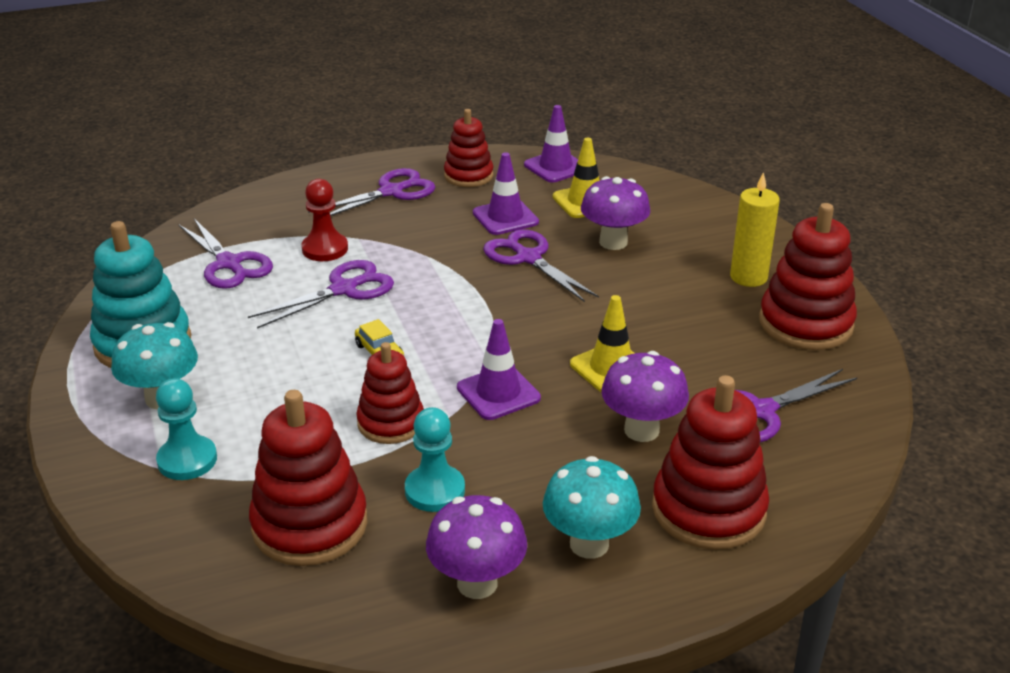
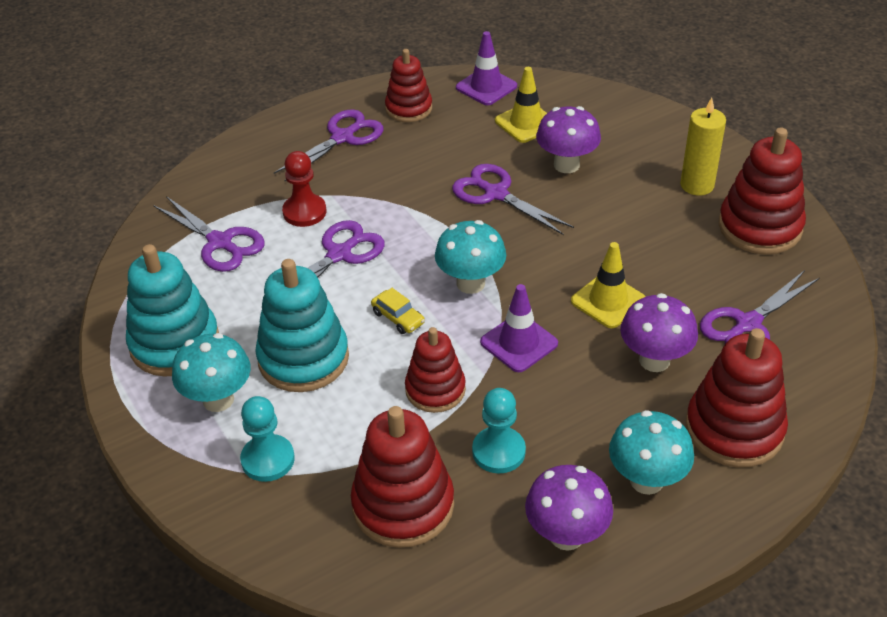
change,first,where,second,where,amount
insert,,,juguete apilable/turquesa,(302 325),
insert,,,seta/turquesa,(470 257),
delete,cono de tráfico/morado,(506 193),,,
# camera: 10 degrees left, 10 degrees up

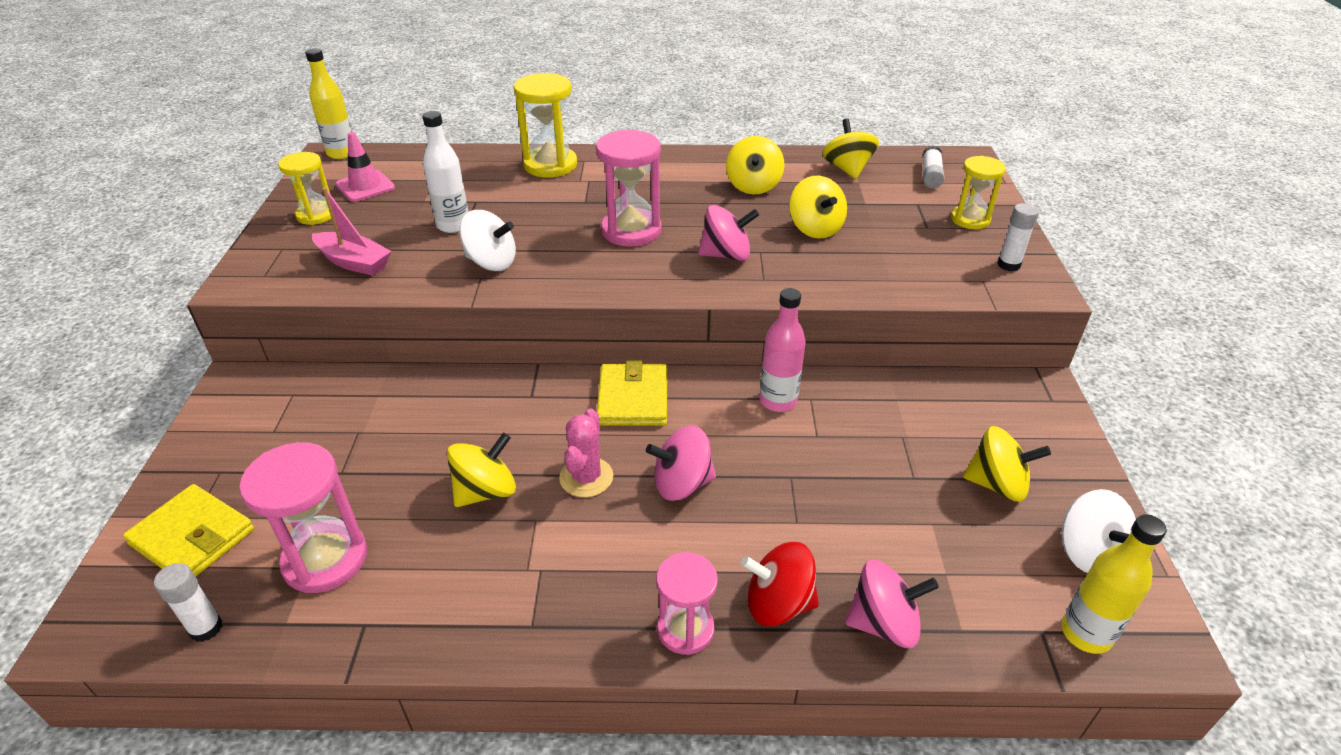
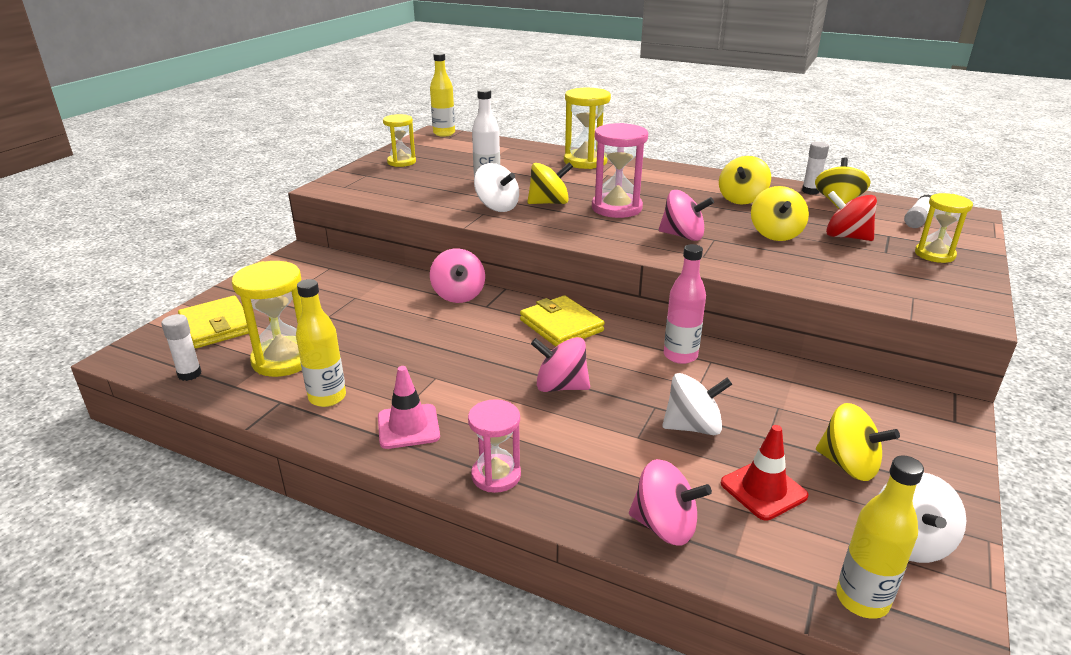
change,first,where,second,where,amount
recolor,reloj de arena/rosa,(303 517),reloj de arena/amarillo,(267 319),
insert,,,botella/amarillo,(321 343),
move,cono de tráfico/rosa,(365 167),,(409 407),
insert,,,peonza/rosa,(457 276),
rotate,cartera/amarillo,(632 393),,(562 321),60 degrees counterclockwise
move,peonza/amarillo,(481 470),,(550 183),
insert,,,peonza/blanco,(697 404),
insert,,,cono de tráfico/rojo,(765 473),
move,barra de pegamento/blanco,(1018 237),,(815 168),
move,peonza/rojo,(780 584),,(851 216),
delete,barco/rosa,(352 231),,,
delete,cactus/rosa,(586 453),,,
# camera: 25 degrees right, 10 degrees down

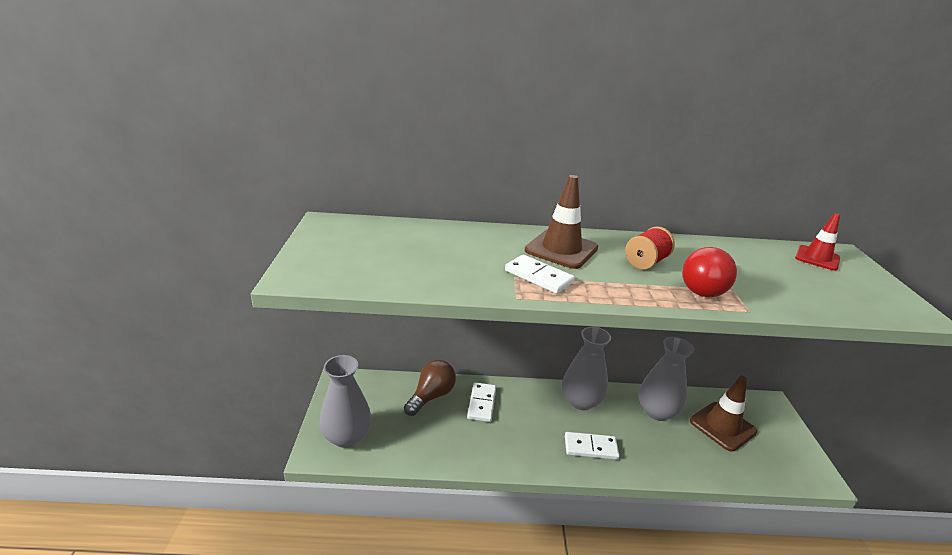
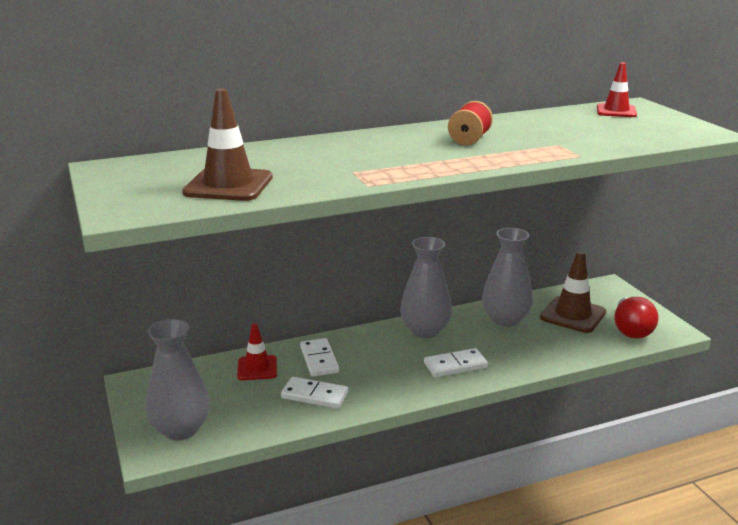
change,first,where,second,where,amount
move,cono de tráfico/marrón,(561 222),,(227 145),
replace,bombilla/marrón,(430 388),cono de tráfico/rojo,(257 351),
move,ficha de dominó/blanco,(540 274),,(314 393),
move,bombilla/rojo,(709 272),,(636 318),
# camera: 20 degrees left, 5 degrees down

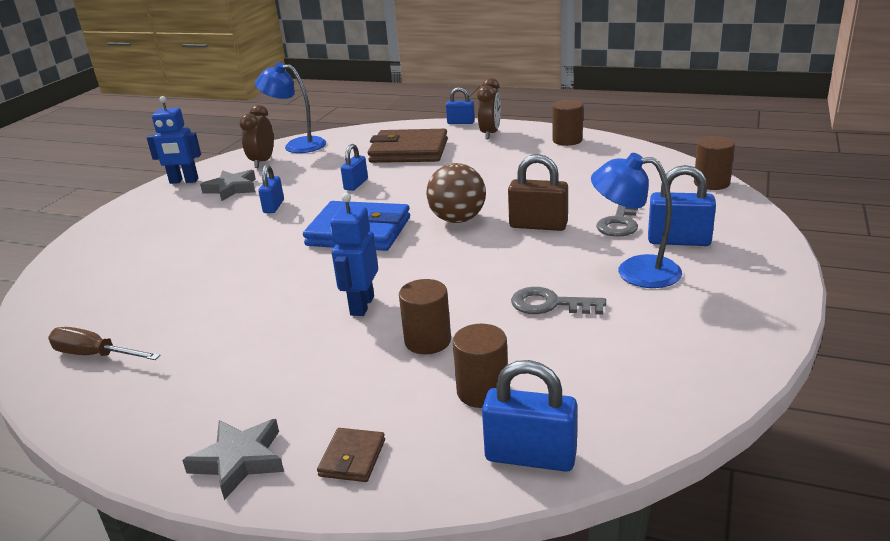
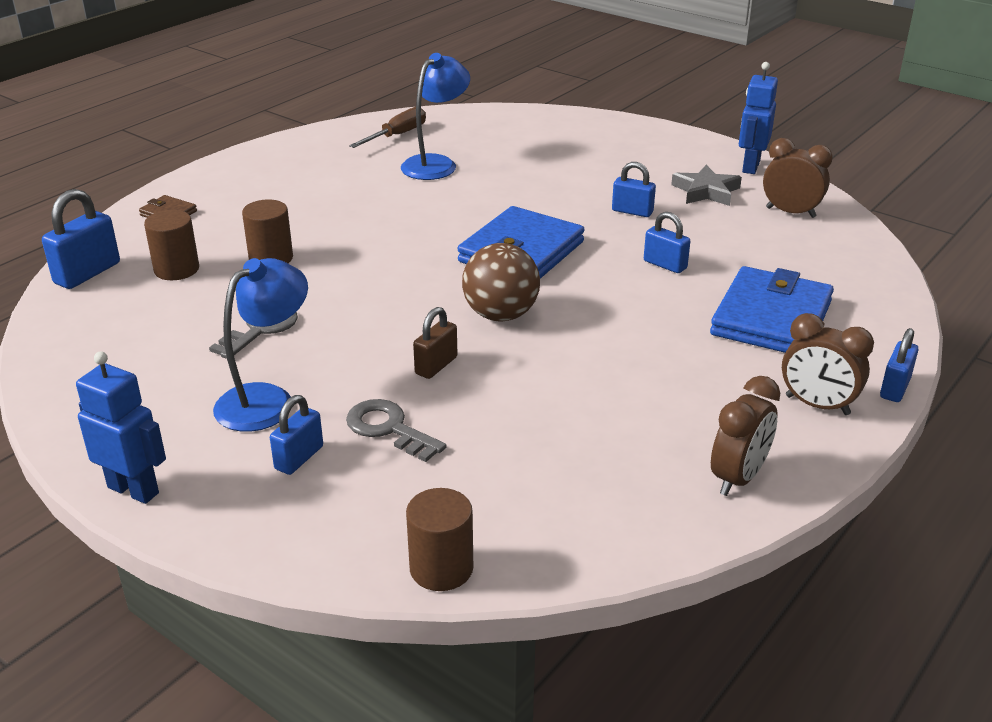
change,first,where,second,where,amount
move,robot/azul,(354 254),,(121 427),
resize,candado/azul,(682 205),,(296 435),x0.65
move,lámpara/azul,(290 107),,(435 116),
resize,candado/marrón,(538 192),,(435 343),x0.65
recolor,cartera/marrón,(408 146),cartera/azul,(772 309),
replace,cilindro/marrón,(567 123),despertador/marrón,(745 436),
delete,estrella/gris,(233 459),,,
# camera: 105 degrees right, 5 degrees up

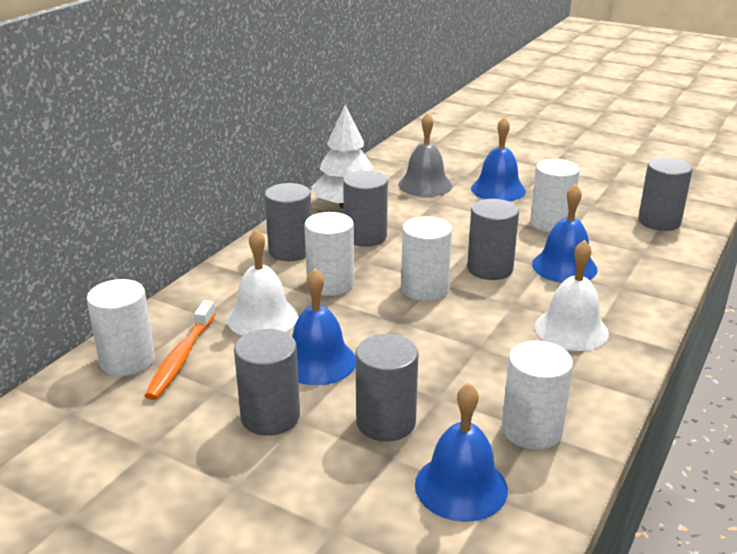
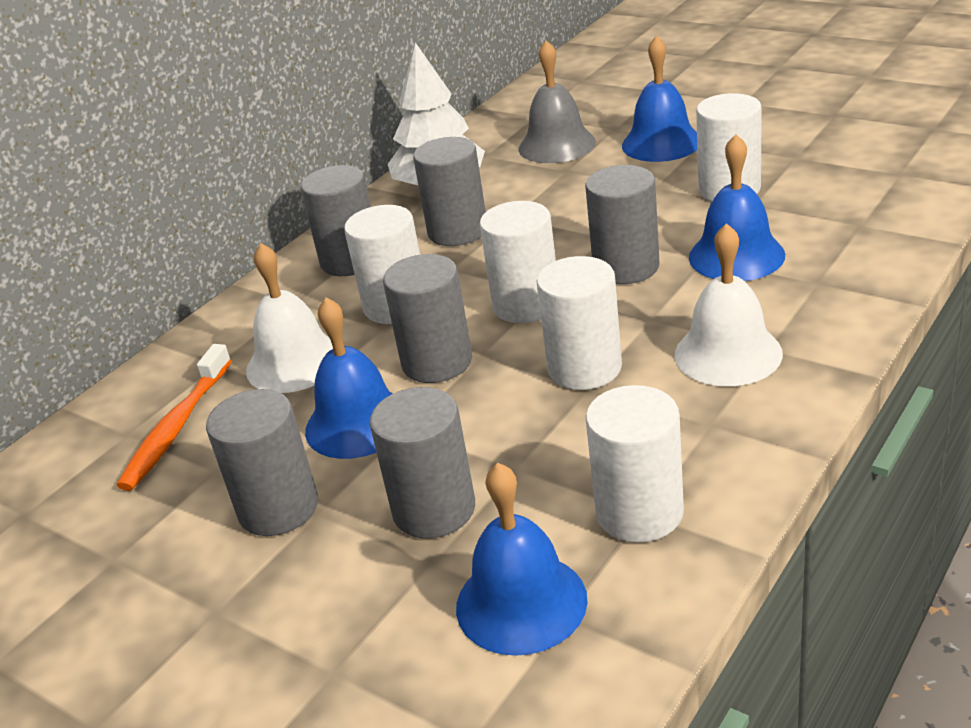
change,first,where,second,where,amount
move,cilindro/gris,(665 194),,(427 318),
move,cilindro/blanco,(121 327),,(579 323),
# camera: 10 degrees right, 5 degrees up

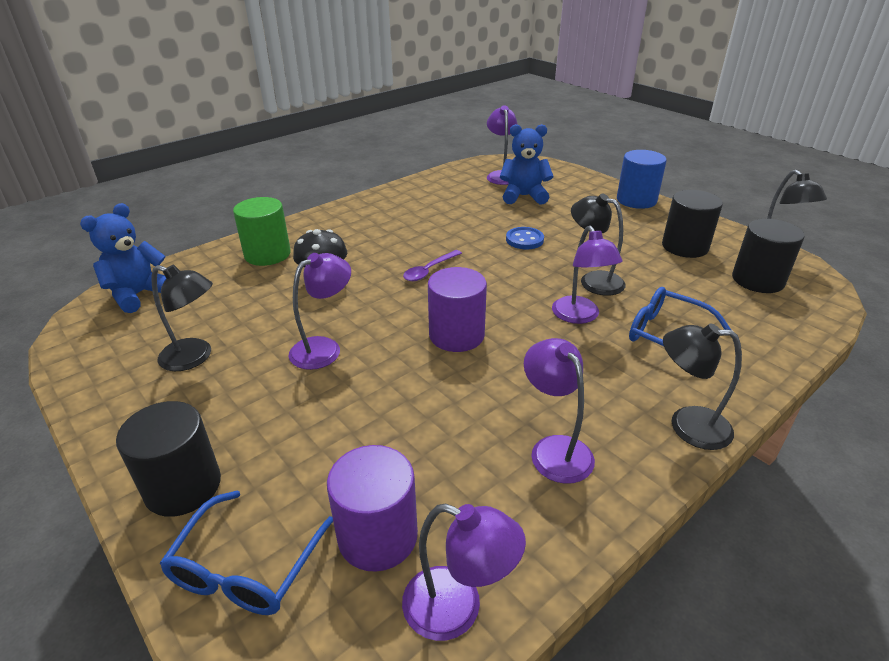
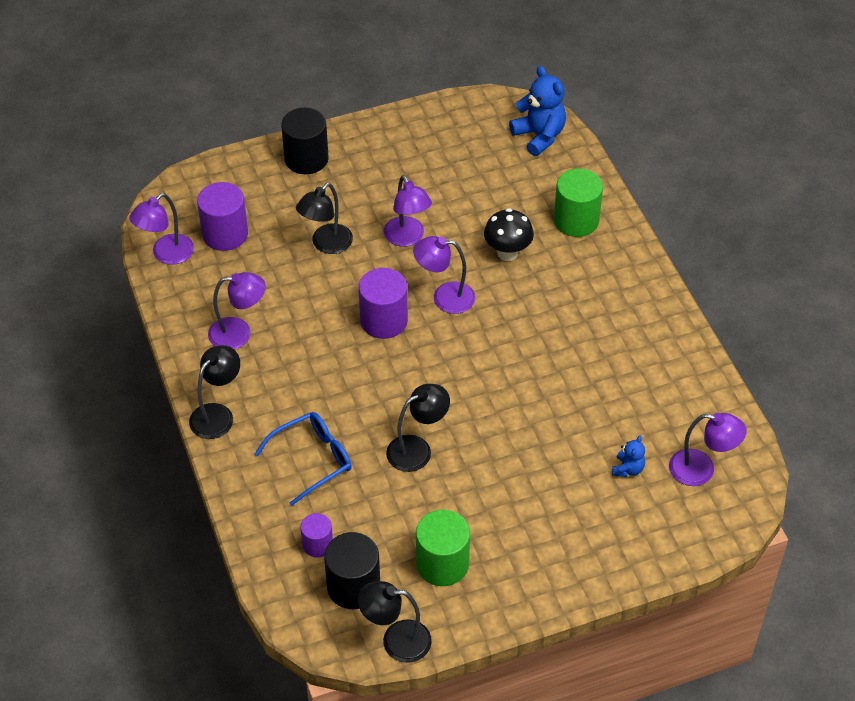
change,first,where,second,where,amount
move,lámpara/negro,(182 318),,(324 218),
insert,,,cilindro/morado,(316 535),
move,lámpara/morado,(587 275),,(444 275),
recolor,cilindro/negro,(692 224),cilindro/verde,(443 548),
resize,osito/azul,(527 164),,(628 456),x0.53
delete,gafas/azul,(246 553),,,
delete,cuchara/morado,(432 265),,,
delete,botón/azul,(525 238),,,
delete,cilindro/azul,(642 179),,,
# camera: 110 degrees right, 15 degrees up

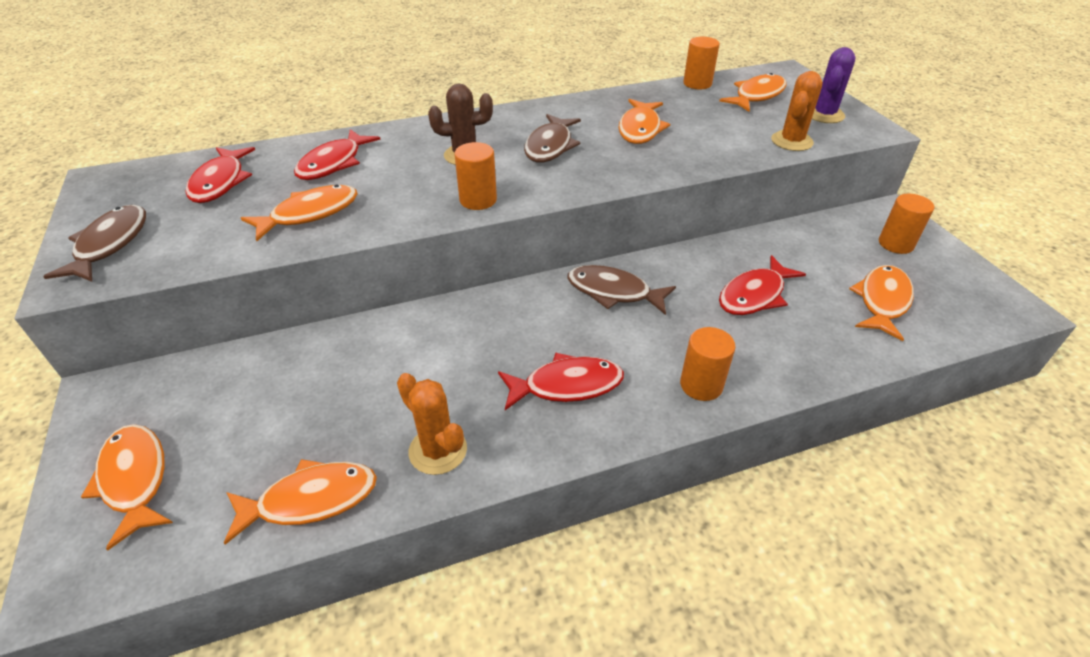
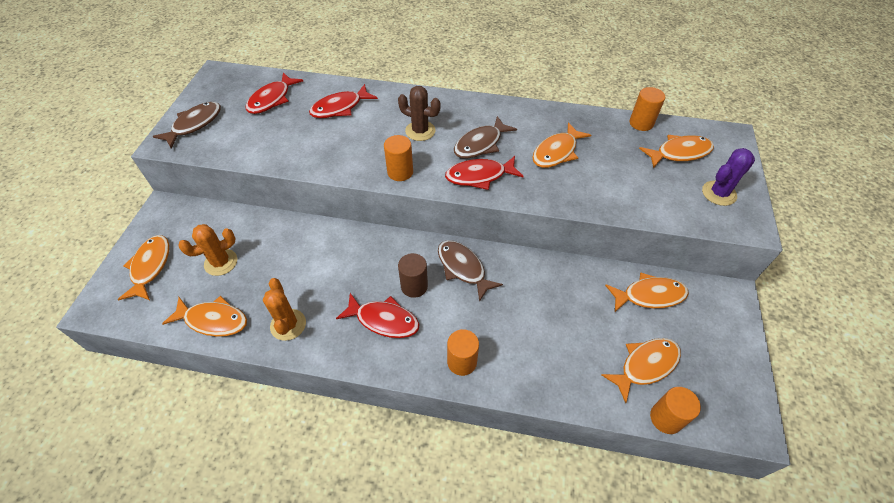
change,first,where,second,where,amount
move,cactus/naranja,(796 111),,(207 250),
insert,,,cilindro/marrón,(413 275),
move,pez/rojo,(762 285),,(484 173),
move,pez/naranja,(299 212),,(647 292),
move,cilindro/naranja,(906 224),,(675 410),
# camera: 30 degrees right, 10 degrees up

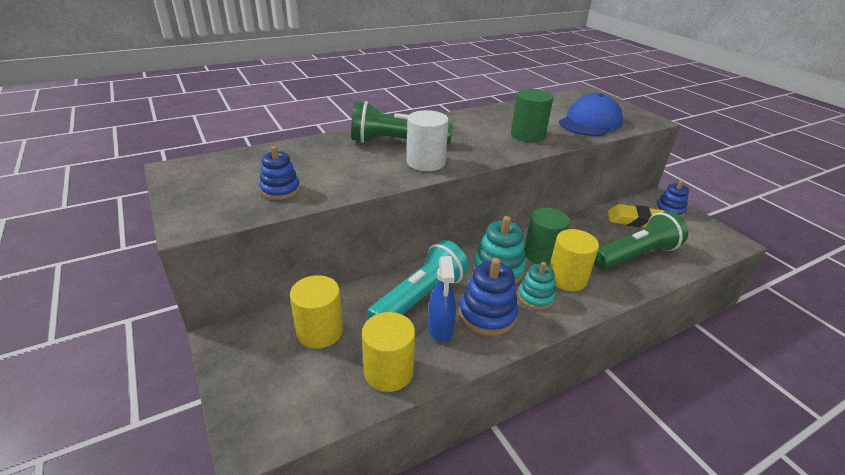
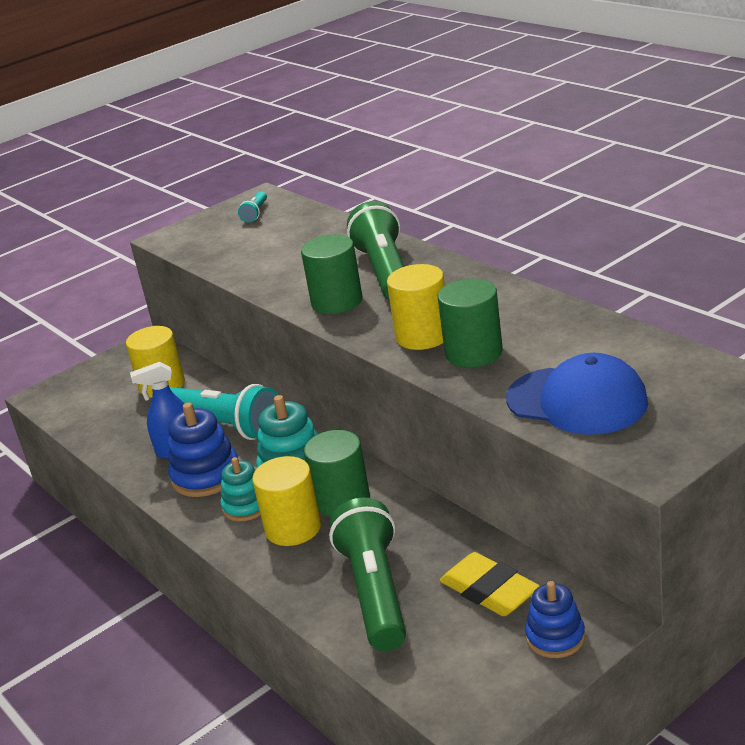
change,first,where,second,where,amount
insert,,,lámpara de mano/turquesa,(252 207),
recolor,cilindro/blanco,(428 140),cilindro/verde,(331 274),
rotate,lámpara de mano/verde,(641 240),,(367 574),150 degrees counterclockwise
move,cilindro/amarillo,(388 352),,(416 307),
rotate,goma de borrar/amarillo,(636 216),,(490 584),45 degrees counterclockwise
delete,juguete apilable/azul,(279 173),,,
# camera: 85 degrees right, 5 degrees down

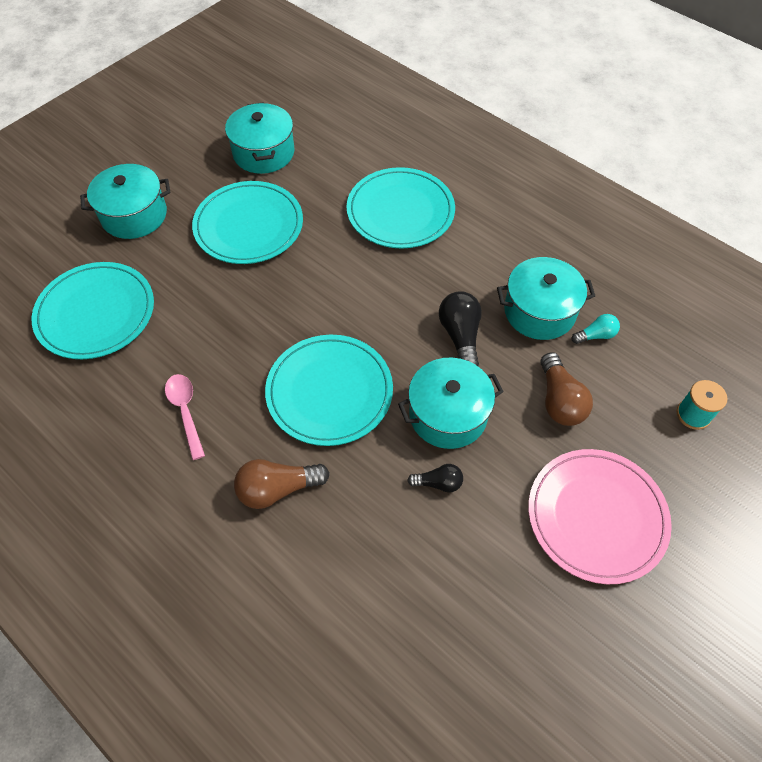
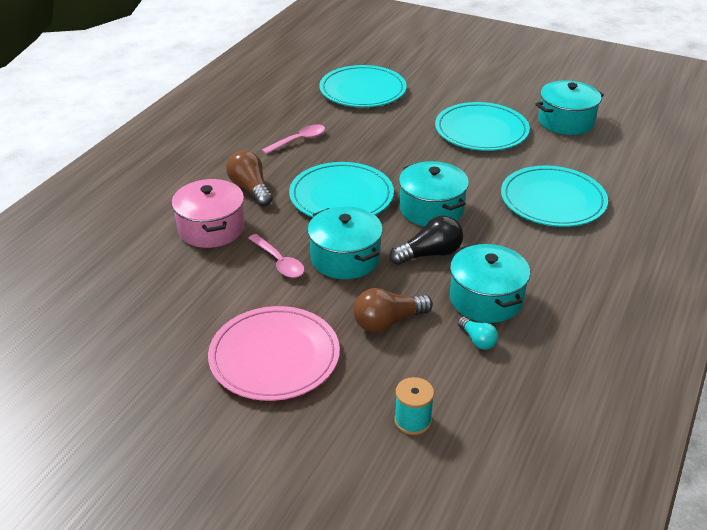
change,first,where,second,where,amount
insert,,,olla/rosa,(208 213),
replace,bombilla/negro,(435 478),cuchara/rosa,(276 256),
move,olla/turquesa,(125 201),,(434 194),
# camera: 75 degrees right, 20 degrees down

